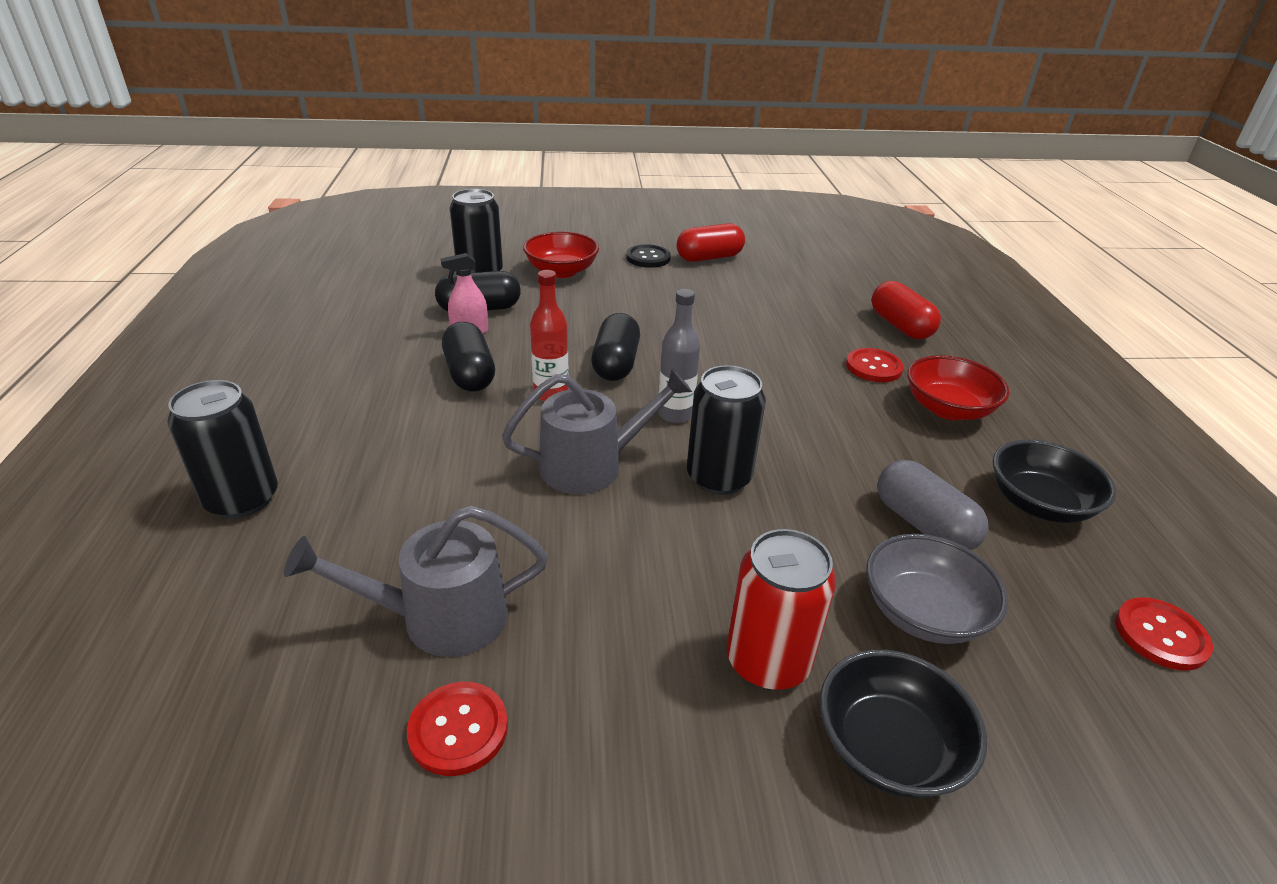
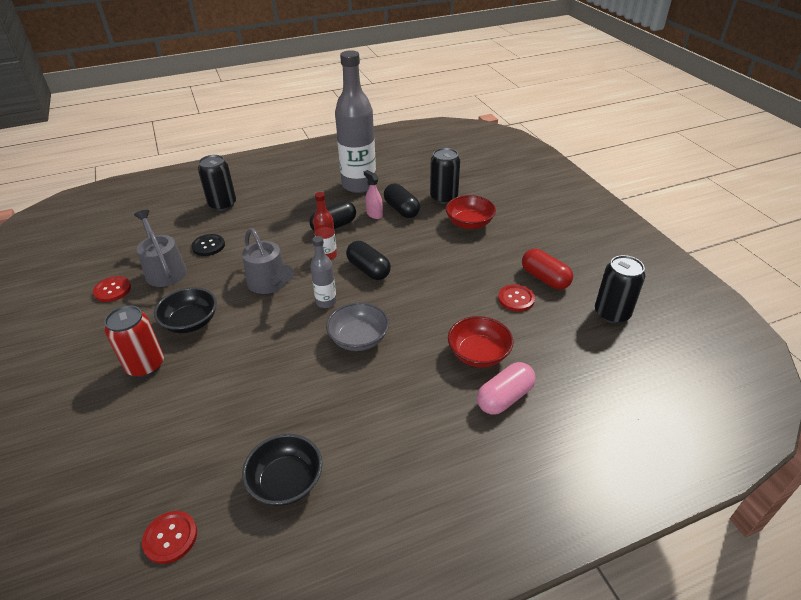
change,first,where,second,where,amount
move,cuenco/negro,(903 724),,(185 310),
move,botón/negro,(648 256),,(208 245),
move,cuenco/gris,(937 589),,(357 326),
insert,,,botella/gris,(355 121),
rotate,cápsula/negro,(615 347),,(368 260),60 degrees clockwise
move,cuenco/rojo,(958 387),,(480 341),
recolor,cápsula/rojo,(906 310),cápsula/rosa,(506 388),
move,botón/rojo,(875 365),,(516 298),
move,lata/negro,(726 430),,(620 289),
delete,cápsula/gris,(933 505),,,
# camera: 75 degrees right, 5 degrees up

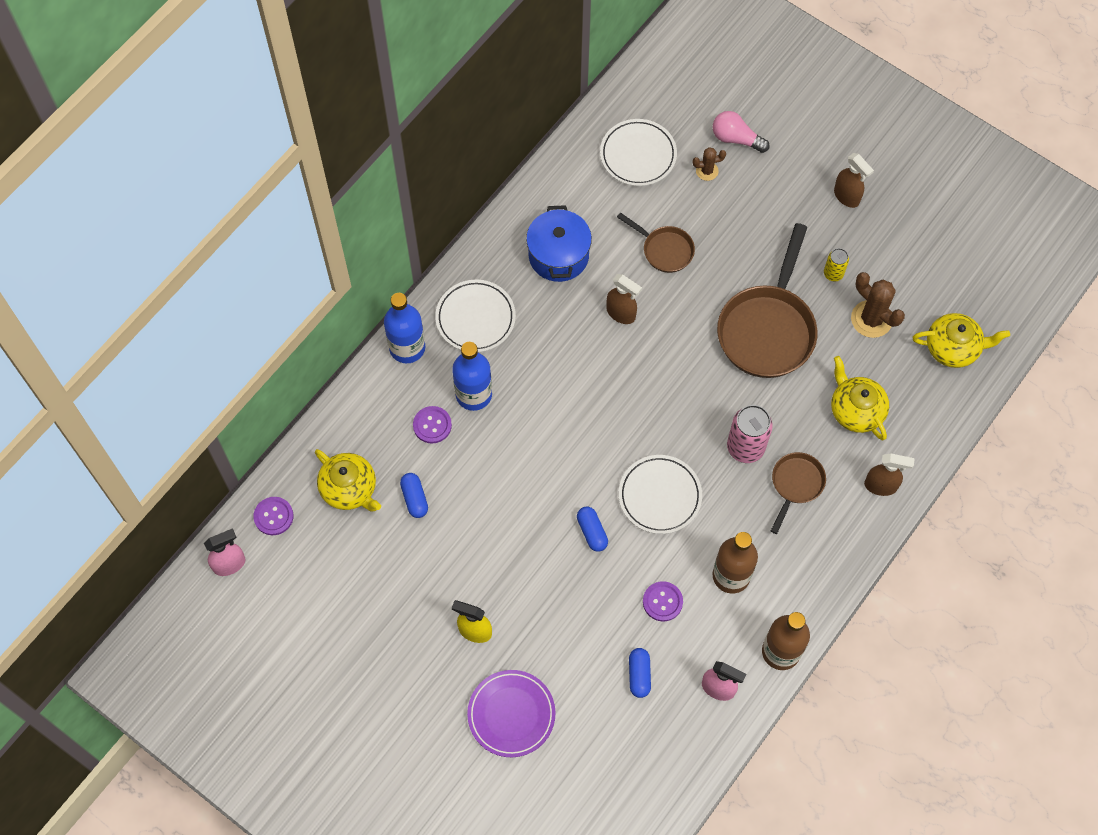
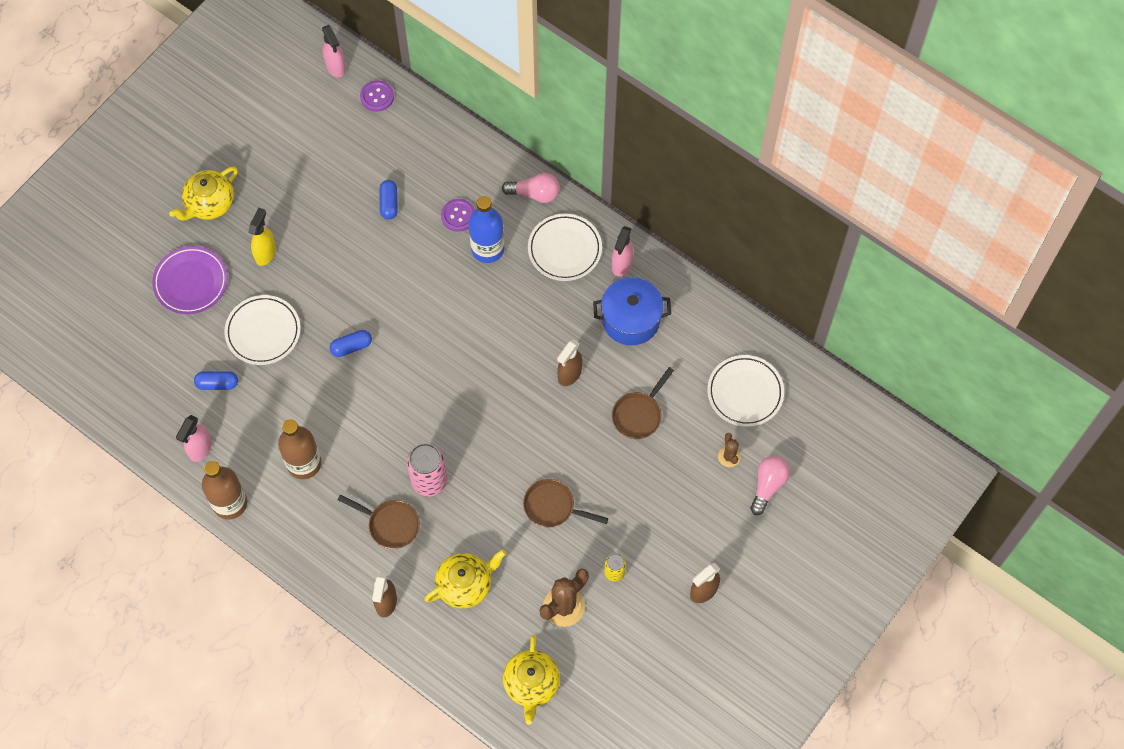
change,first,where,second,where,amount
move,tetera/amarillo,(348 480),,(203 194),
move,plato/blanco,(660 494),,(262 330),
rotate,cápsula/azul,(414 495),,(388 200),75 degrees counterclockwise
replace,botella/azul,(404 328),bombilla/rosa,(531 188),
resize,sartén/marrón,(767 300),,(565 503),x0.52
insert,,,pulverizador/rosa,(623 251),
delete,botón/morado,(663 601),,,
# camera: 90 degrees right, 0 degrees up

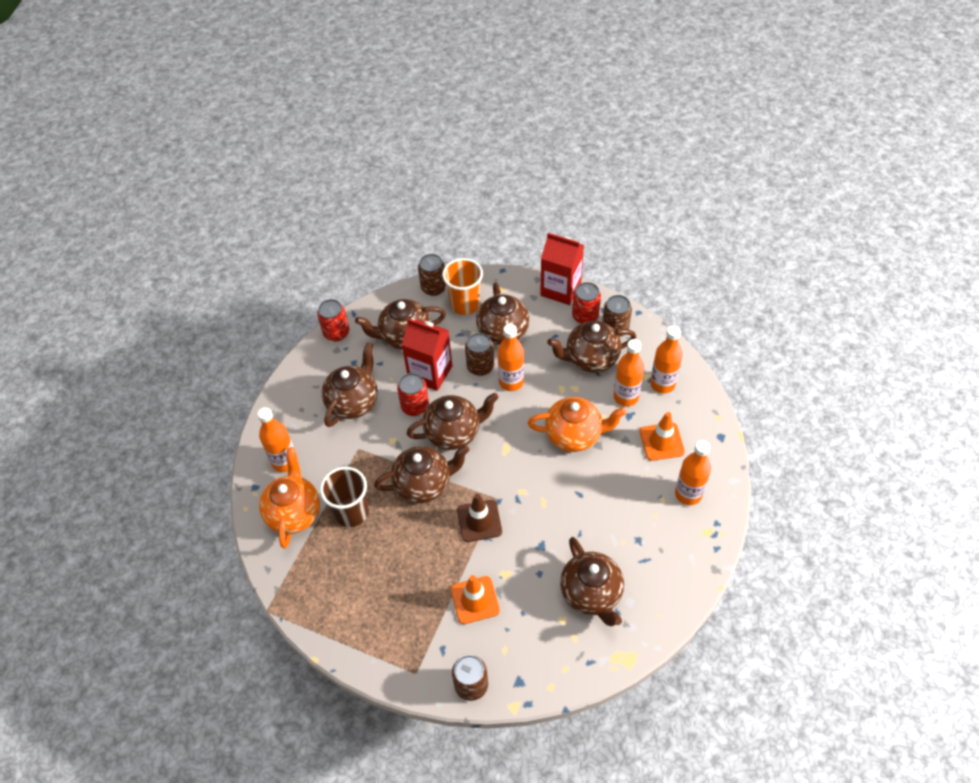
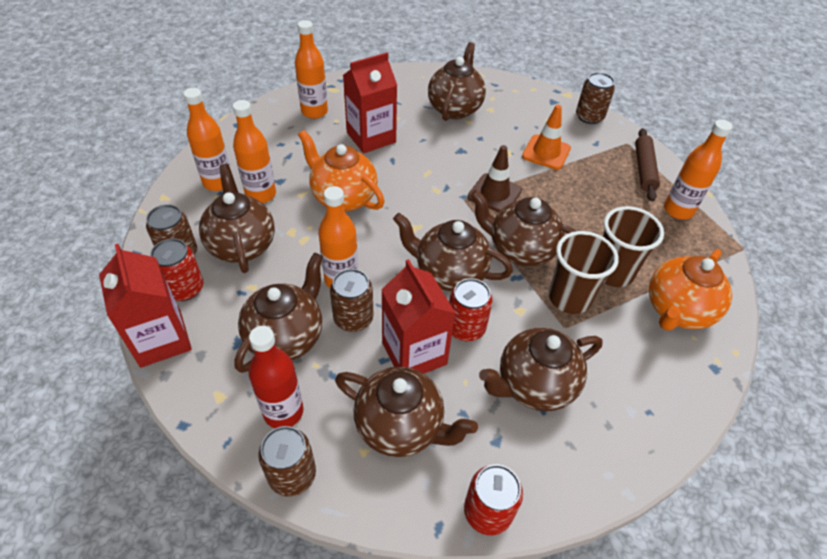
change,first,where,second,where,amount
rotate,tetera/marrón,(591 347),,(237 218),135 degrees counterclockwise
replace,vaso/naranja,(462 286),botella/rojo,(275 377),
insert,,,cartón de leche/rojo,(370 103),
insert,,,vaso/marrón,(584 272),
insert,,,rodillo/marrón,(647 165),
move,botella/naranja,(277 439),,(698 169),
delete,cono de tráfico/naranja,(662 436),,,
# camera: 145 degrees left, 5 degrees down

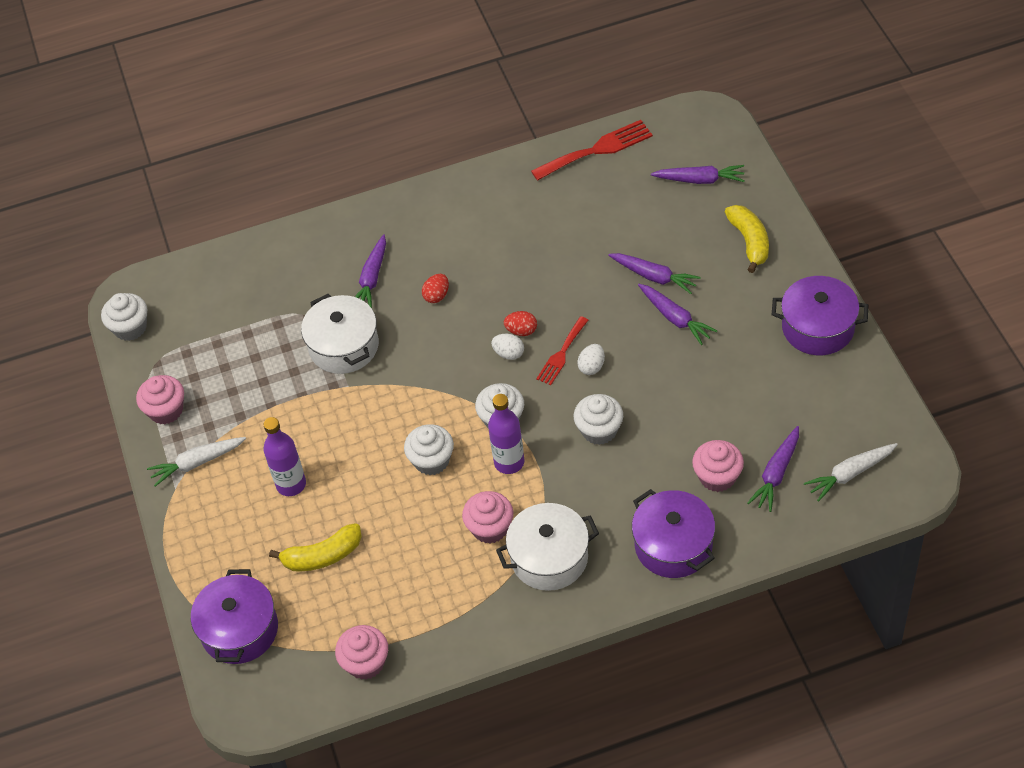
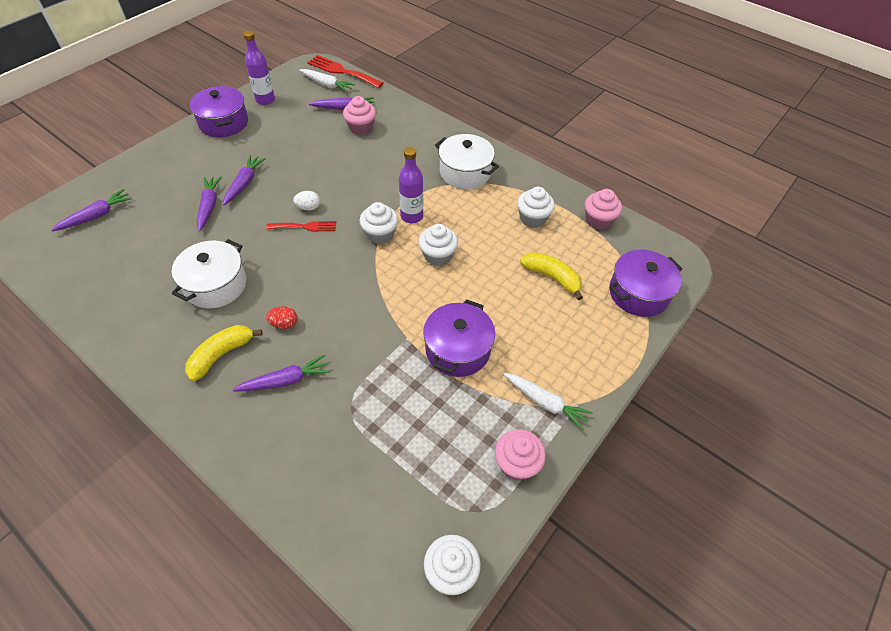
change,first,where,second,where,amount
rotate,zanahoria/morado,(698 174),,(91 210),75 degrees clockwise
move,olla/blanco,(340 334),,(209 273),
move,plátano/amarillo,(747 239),,(224 353),
move,botella/morado,(284 456),,(259 68),
move,tenedor/rojo,(592 150),,(345 71),
move,olla/morado,(673 533),,(459 338),
move,magdalena/blanco,(598 419),,(536 207),
delete,magdalena/rosa,(487 517),,,
delete,huevo/blanco,(507 347),,,
delete,huevo/rojo,(520 323),,,
# camera: 130 degrees left, 0 degrees up

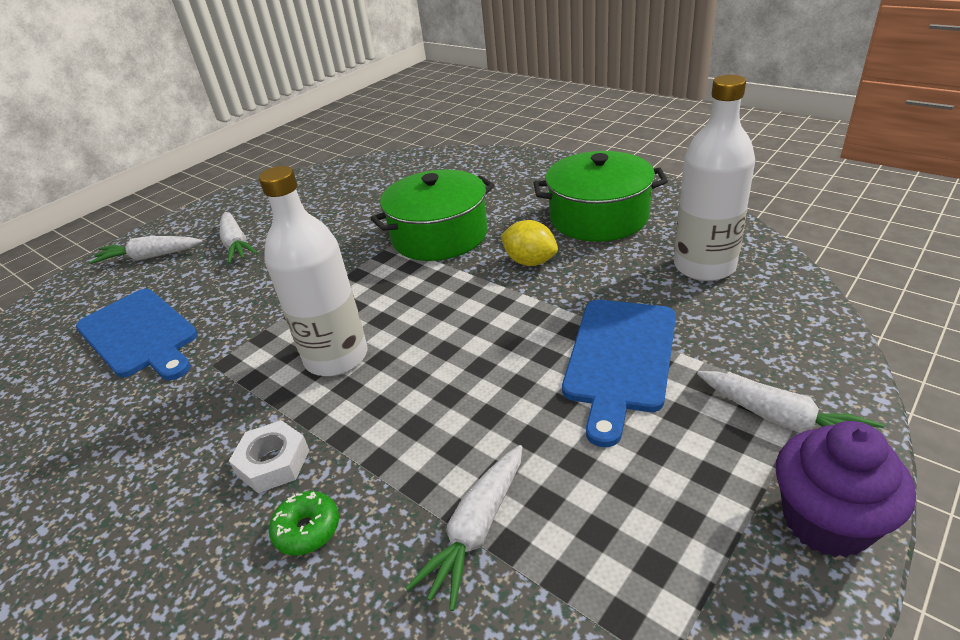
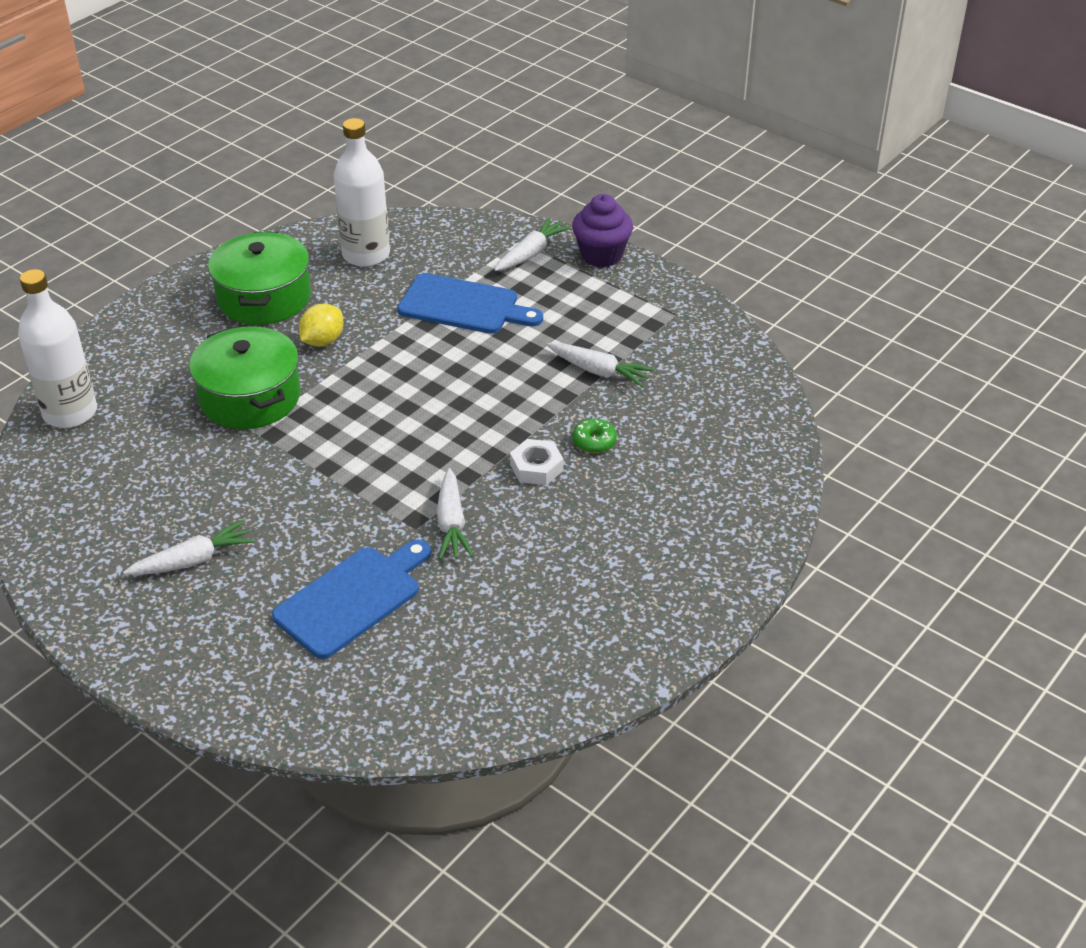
change,first,where,second,where,amount
move,botella/blanco,(313 271),,(57 348),
move,zanahoria/blanco,(146 250),,(455 514),
# camera: 95 degrees left, 5 degrees up

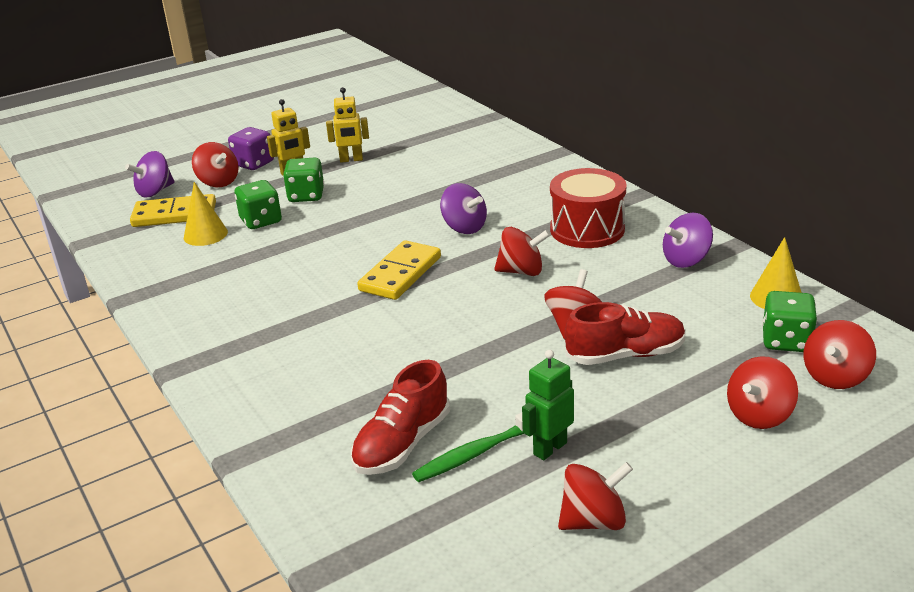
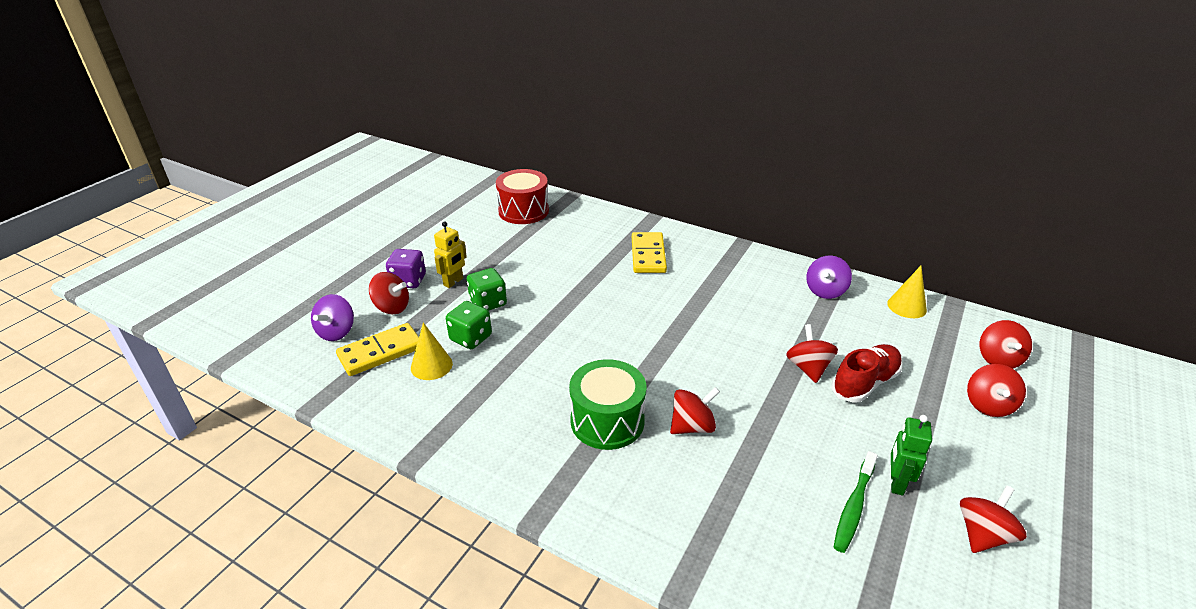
change,first,where,second,where,amount
move,tambor/rojo,(588 208),,(522 196),
insert,,,tambor/verde,(607 404),
move,ficha de dominó/amarillo,(399 270),,(649 252),
move,peonza/rojo,(522 251),,(695 410),
delete,robot/amarillo,(347 125),,,
delete,zapato/rojo,(400 417),,,
delete,peonza/morado,(463 208),,,
delete,dado/verde,(789 321),,,
# camera: 30 degrees left, 5 degrees up

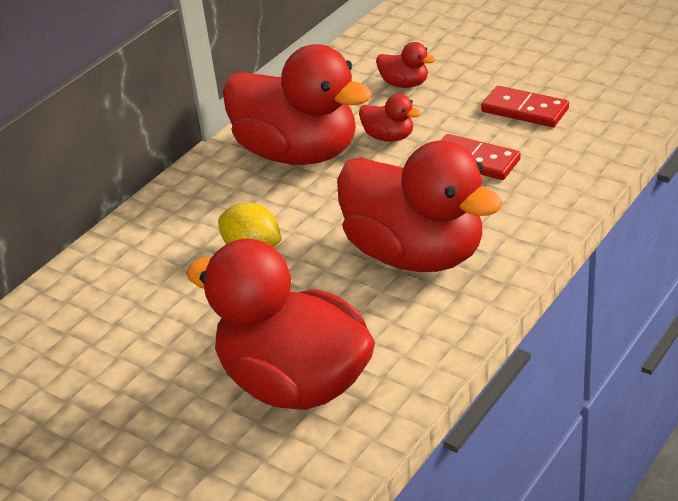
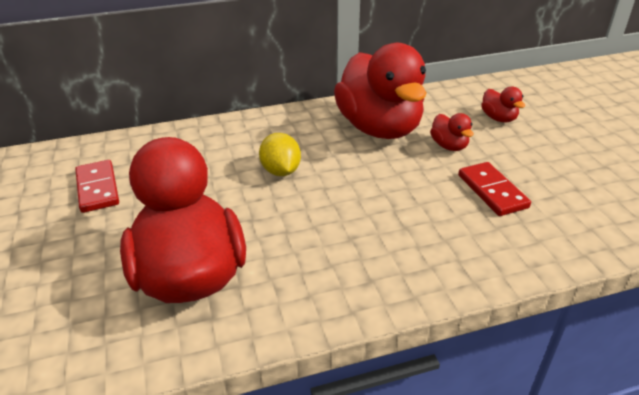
change,first,where,second,where,amount
move,ficha de dominó/rojo,(525 106),,(97 186),
delete,pato/rojo,(420 206),,,
# camera: 35 degrees right, 0 degrees up

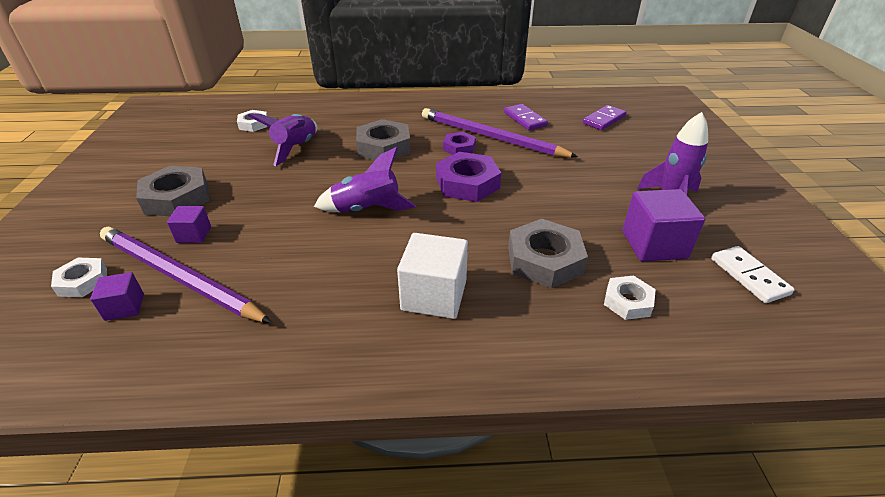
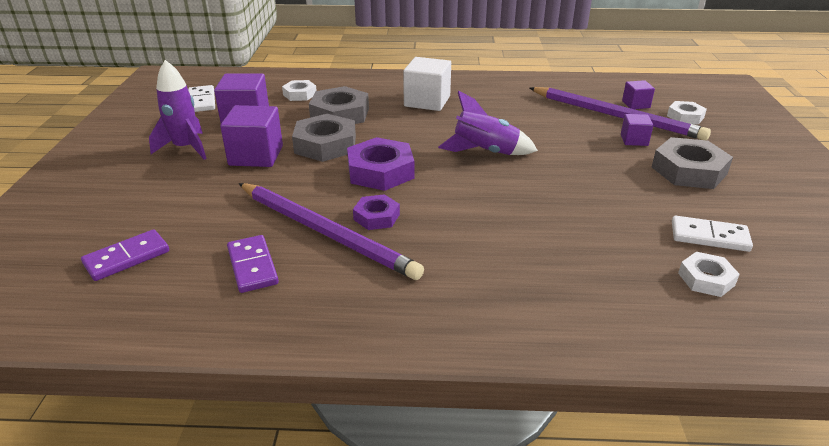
change,first,where,second,where,amount
insert,,,cubo/morado,(251 136),
move,tuerca/gris,(383 139),,(324 138),
insert,,,ficha de dominó/blanco,(712 234),
delete,cohete/morado,(282 140),,,
# camera: 175 degrees left, 5 degrees down

